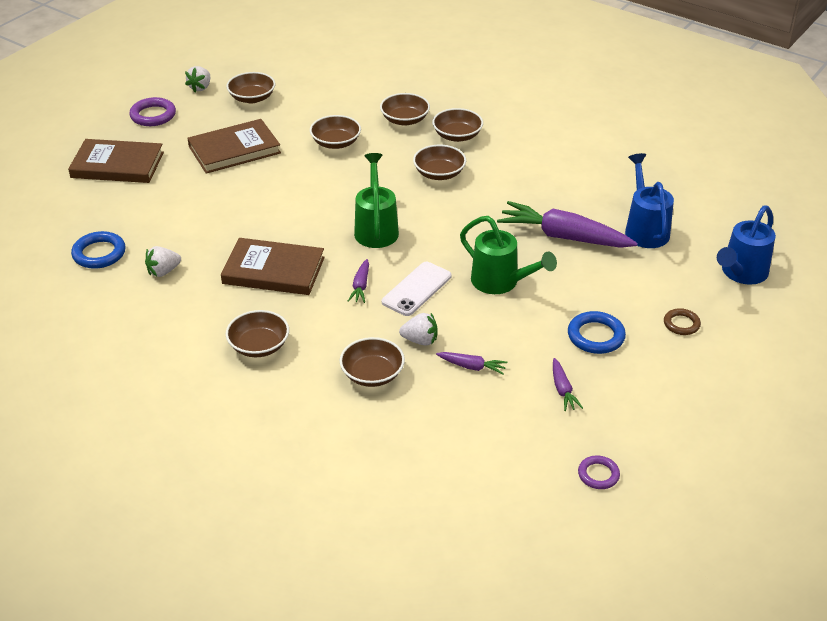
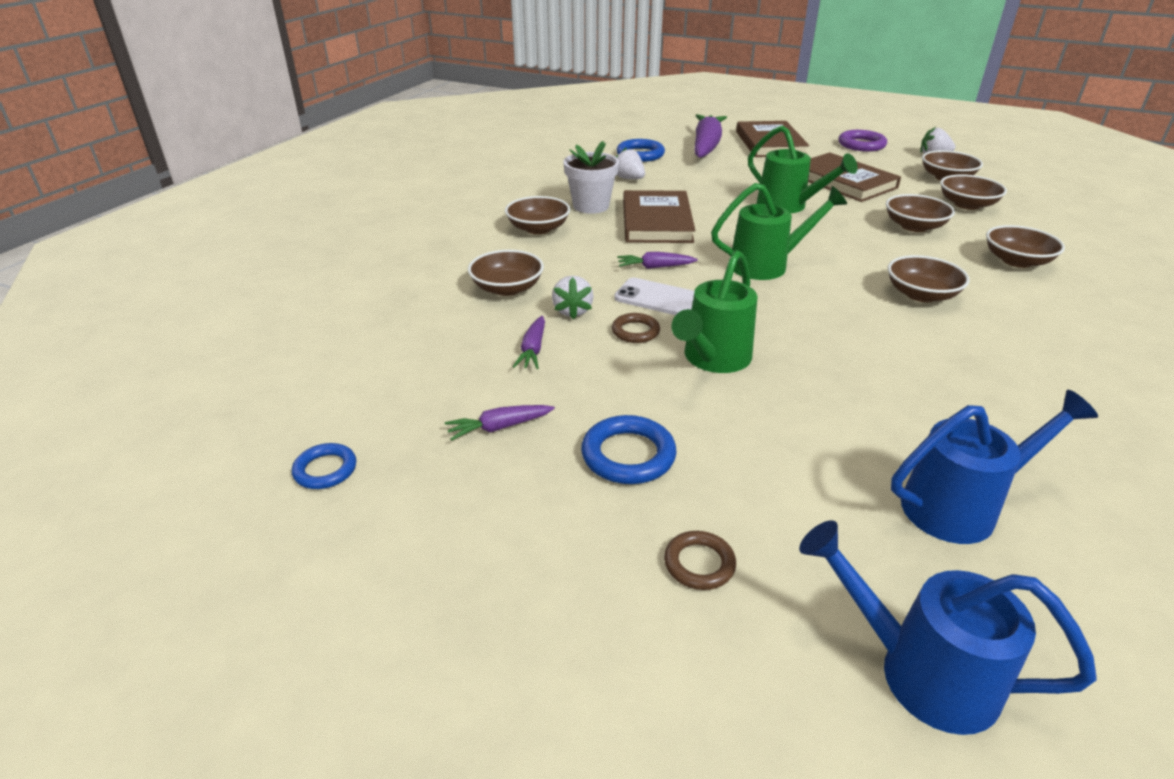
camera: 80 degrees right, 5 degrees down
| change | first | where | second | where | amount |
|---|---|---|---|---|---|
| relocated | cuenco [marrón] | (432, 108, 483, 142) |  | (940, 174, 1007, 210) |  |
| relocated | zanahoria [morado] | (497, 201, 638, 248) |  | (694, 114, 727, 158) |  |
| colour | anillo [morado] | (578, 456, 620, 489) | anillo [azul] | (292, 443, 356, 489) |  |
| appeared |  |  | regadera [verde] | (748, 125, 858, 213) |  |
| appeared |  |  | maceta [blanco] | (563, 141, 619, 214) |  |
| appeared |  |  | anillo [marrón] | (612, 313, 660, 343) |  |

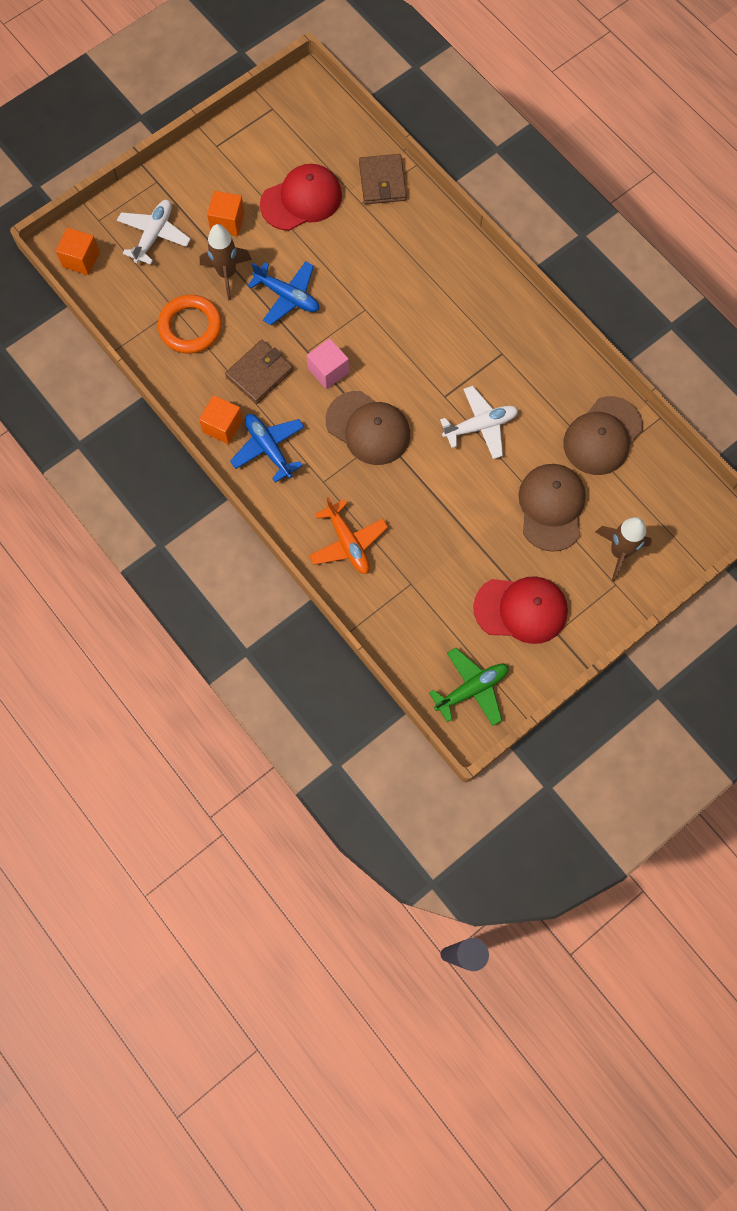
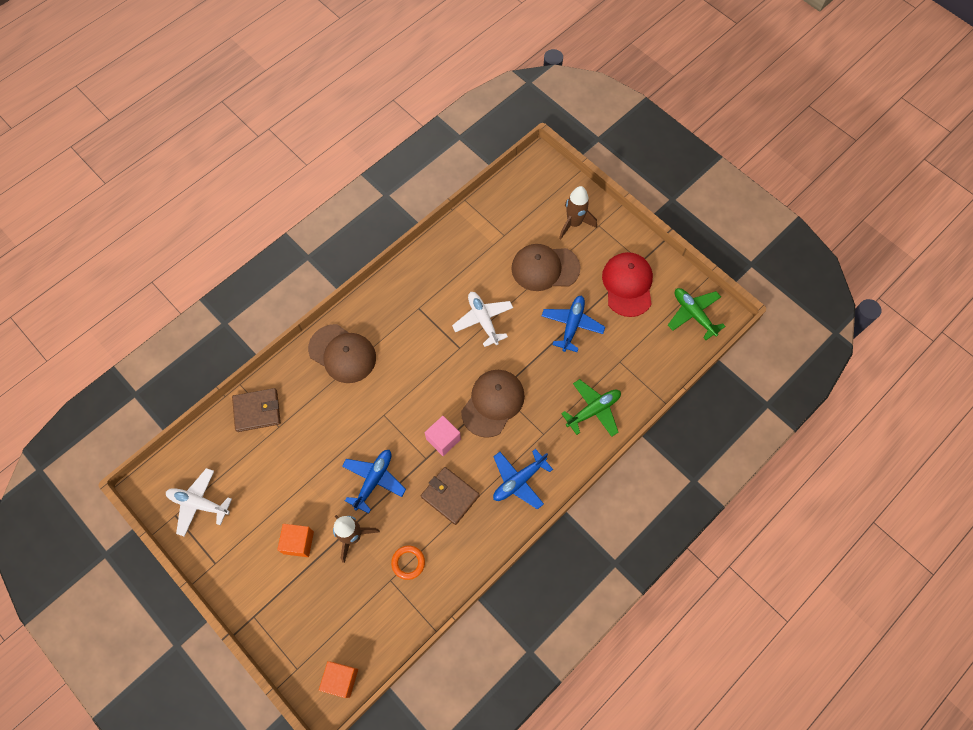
camera: 95 degrees left, 5 degrees down
| change | first | where | second | where | amount |
|---|---|---|---|---|---|
| missing | gorra [rojo] | (260, 164, 342, 231) |  |  |  |
| relocated | avión [blanco] | (117, 200, 191, 265) |  | (166, 468, 232, 537) |  |
| size | anillo [naranja] | (158, 295, 222, 354) |  | (391, 546, 425, 580) | x0.58 |
| missing | cubo [naranja] | (199, 395, 243, 444) |  |  |  |
| relocated | gorra [marrón] | (563, 396, 643, 475) |  | (308, 324, 376, 383) |  |
| colour | avión [naranja] | (309, 497, 388, 574) | avión [verde] | (561, 379, 621, 437) |  |
| appeared |  |  | avión [azul] | (542, 296, 605, 352) |  |

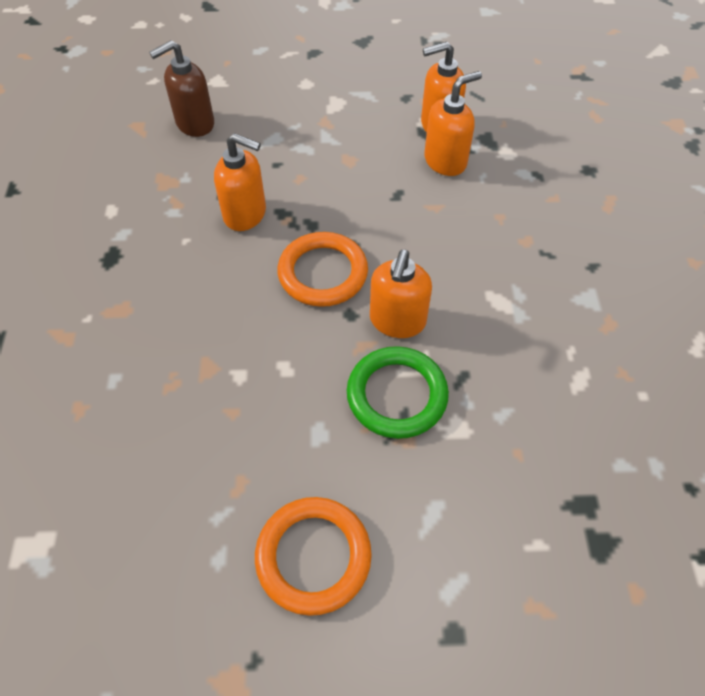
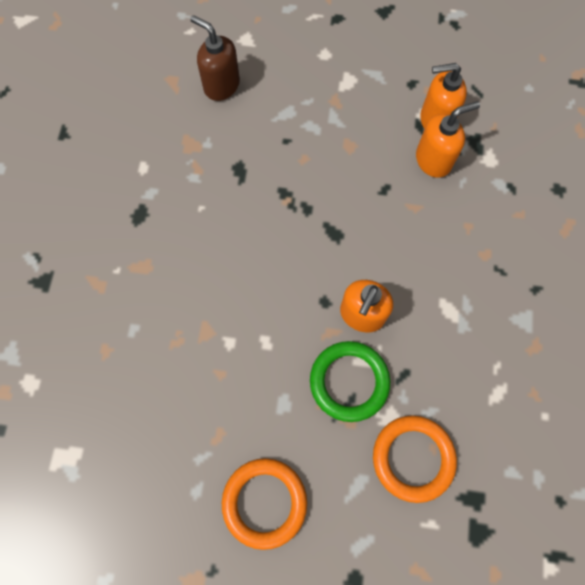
camera: 10 degrees right, 15 degrees up
| change | first | where | second | where | amount |
|---|---|---|---|---|---|
| spun | dispensador de jabón [marrón] | (149, 40, 214, 137) |  | (190, 15, 240, 101) | 60 degrees clockwise |
| missing | dispensador de jabón [naranja] | (214, 133, 266, 231) |  |  |  |
| relocated | anillo [naranja] | (277, 232, 368, 307) |  | (373, 415, 457, 503) |  |

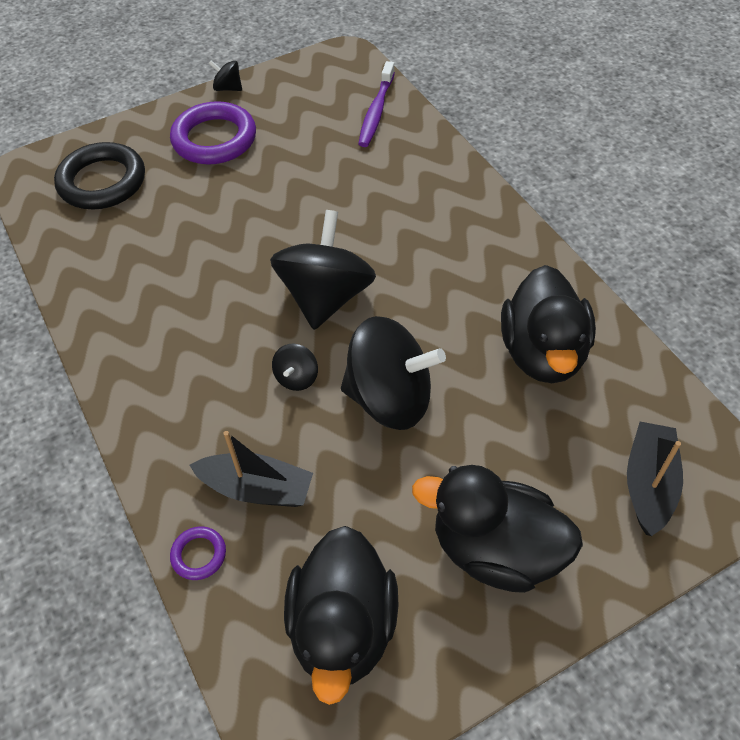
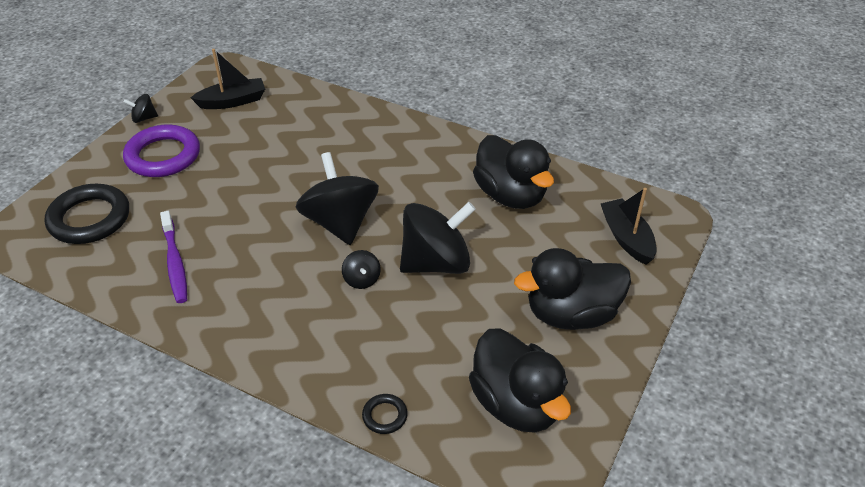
camera: 35 degrees left, 10 degrees down
| change | first | where | second | where | amount |
|---|---|---|---|---|---|
| relocated | cepillo de dientes [morado] | (358, 61, 395, 147) |  | (160, 211, 187, 303) |  |
| relocated | barco [negro] | (190, 431, 313, 507) |  | (191, 49, 265, 109) |  |
| colour | anillo [morado] | (170, 526, 226, 580) | anillo [negro] | (362, 394, 408, 434) |  |

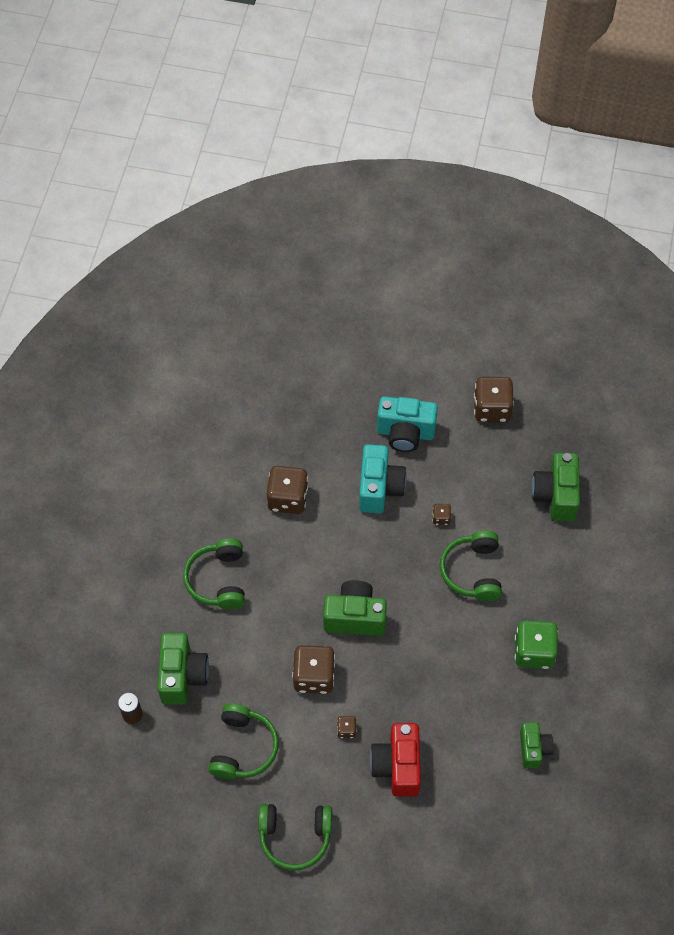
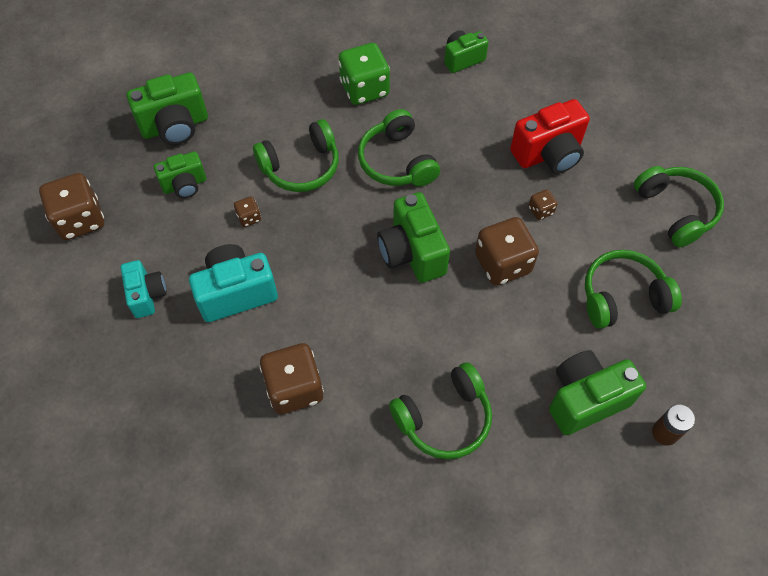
camera: 115 degrees left, 0 degrees up
| change | first | where | second | where | amount |
|---|---|---|---|---|---|
| size | cámara [turquesa] | (377, 396, 438, 452) |  | (121, 260, 167, 318) | x0.63 |
| appeared |  |  | auriculares [verde] | (358, 109, 440, 187) |  |
| appeared |  |  | cámara [verde] | (154, 151, 206, 198) |  |

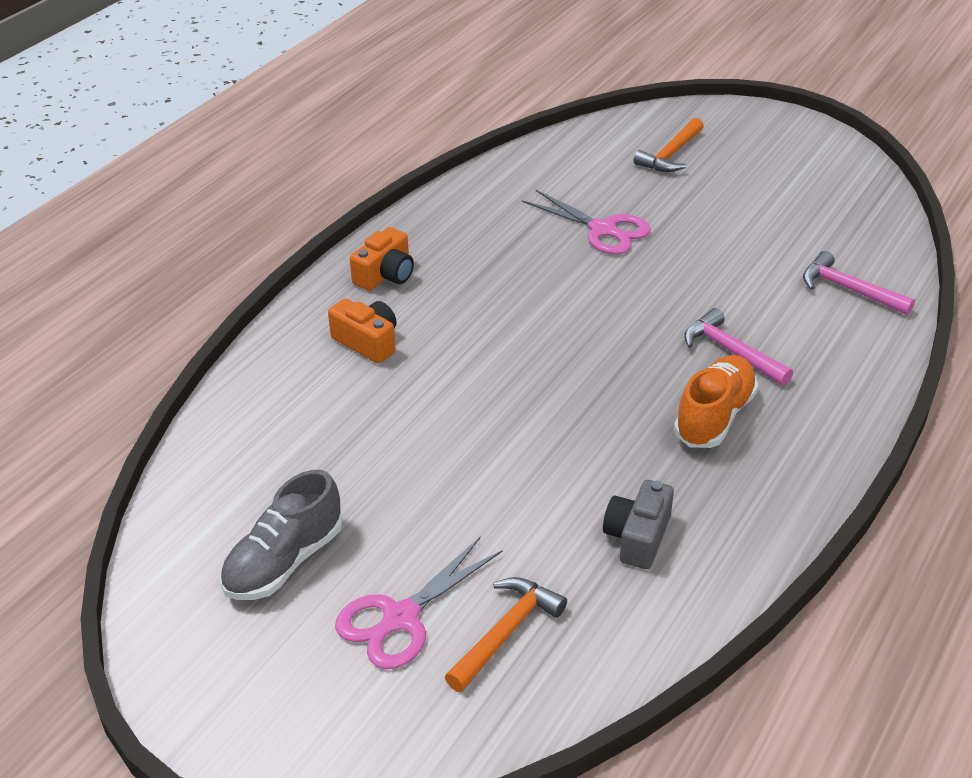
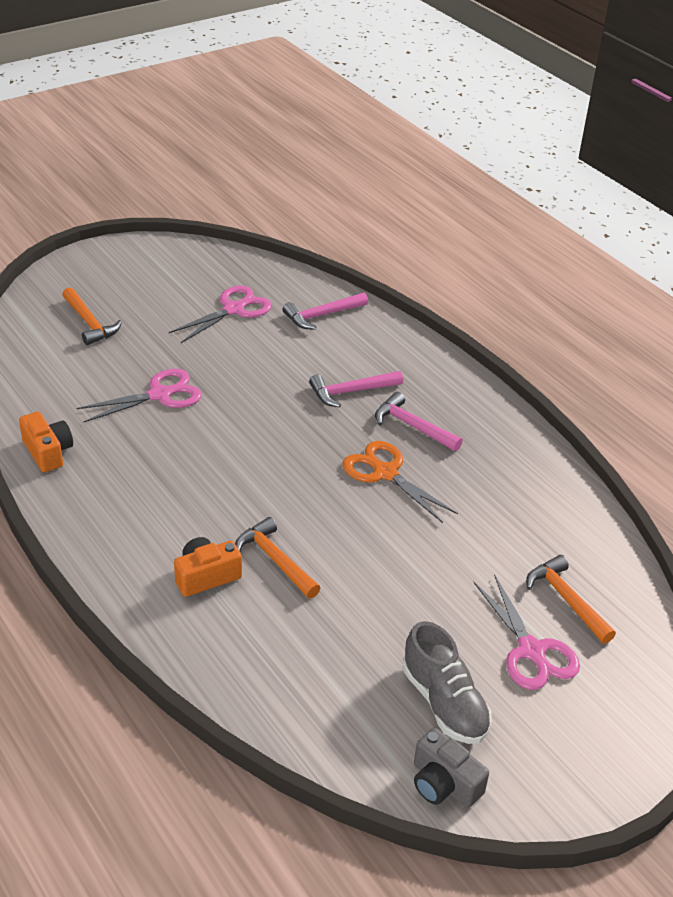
camera: 70 degrees left, 0 degrees up
| change | first | where | second | where | amount |
|---|---|---|---|---|---|
| relocated | cámara [naranja] | (350, 227, 414, 291) |  | (19, 412, 73, 472) |  |
| exchanged | zapato [naranja] | (674, 355, 758, 448) | martillo [rosa] | (375, 392, 463, 451) |  |
| relocated | cámara [gris] | (603, 480, 674, 569) |  | (414, 728, 489, 808) |  |
| appeared |  |  | tijeras [rosa] | (169, 286, 272, 343) |  |
| appeared |  |  | tijeras [naranja] | (342, 441, 458, 523) |  |
| appeared |  |  | martillo [naranja] | (235, 517, 320, 598) |  |

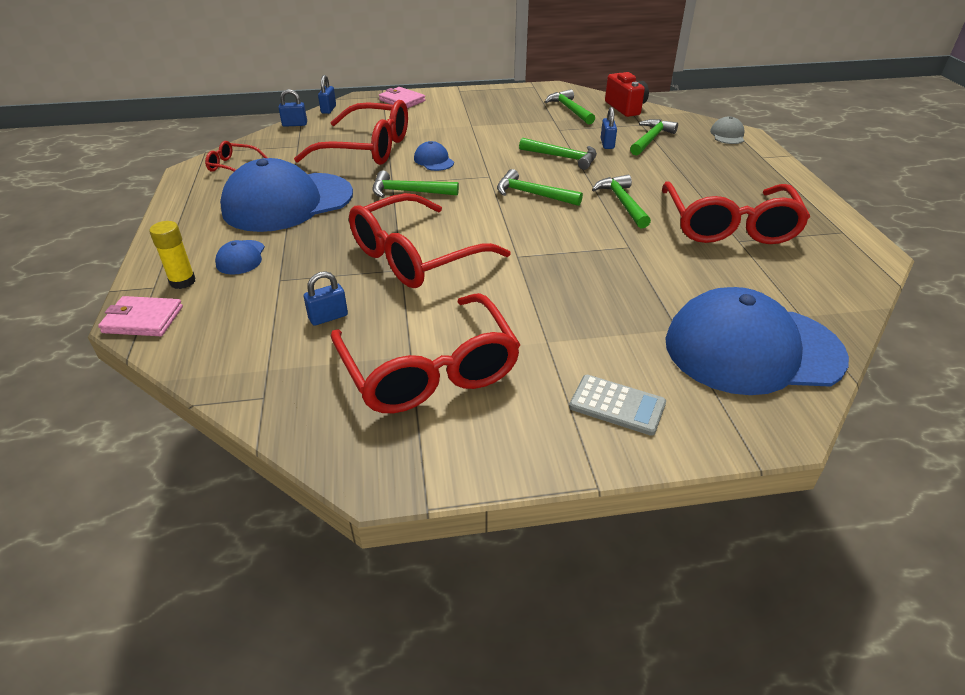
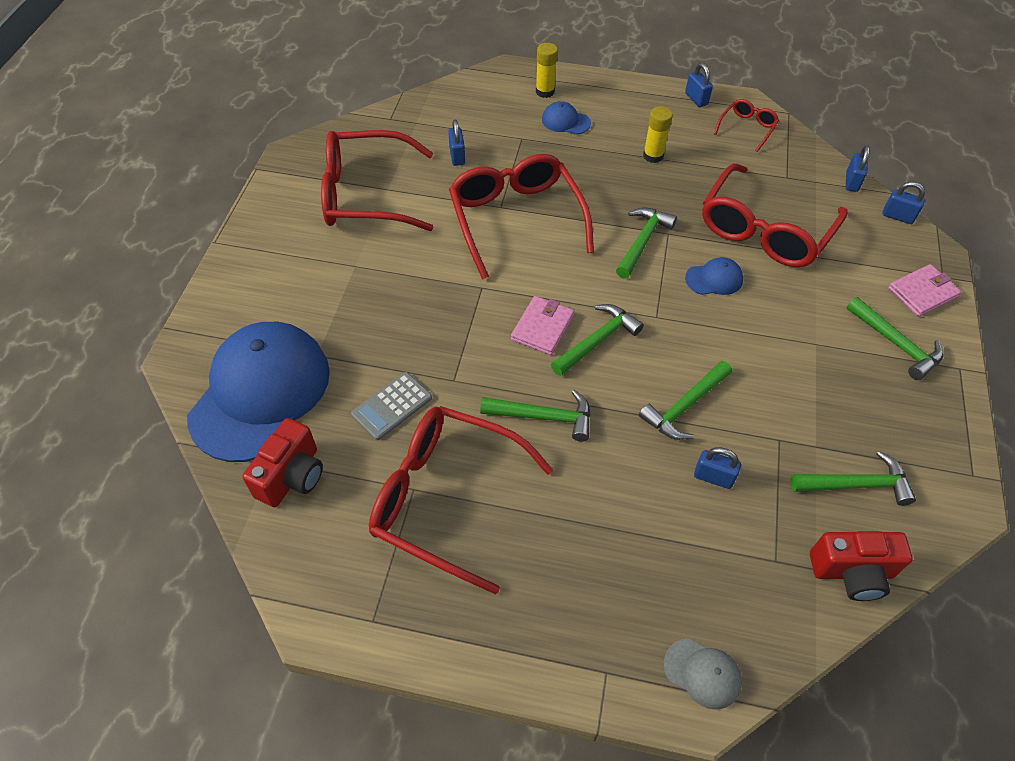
camera: 110 degrees right, 15 degrees up
| change | first | where | second | where | amount |
|---|---|---|---|---|---|
| relocated | martillo [verde] | (630, 119, 678, 156) |  | (846, 297, 944, 380) |  |
| exchanged | gorra [azul] | (220, 158, 353, 232) | barra de pegamento [amarillo] | (643, 106, 673, 163) |  |
| relocated | cartera [rosa] | (98, 296, 183, 336) |  | (511, 296, 574, 355) |  |
| relocated | calculadora [gris] | (569, 375, 666, 436) |  | (351, 372, 432, 440) |  |
| appeared |  |  | candado [azul] | (685, 63, 713, 107) |  |
| appeared |  |  | cámara [rojo] | (242, 418, 323, 507) |  |

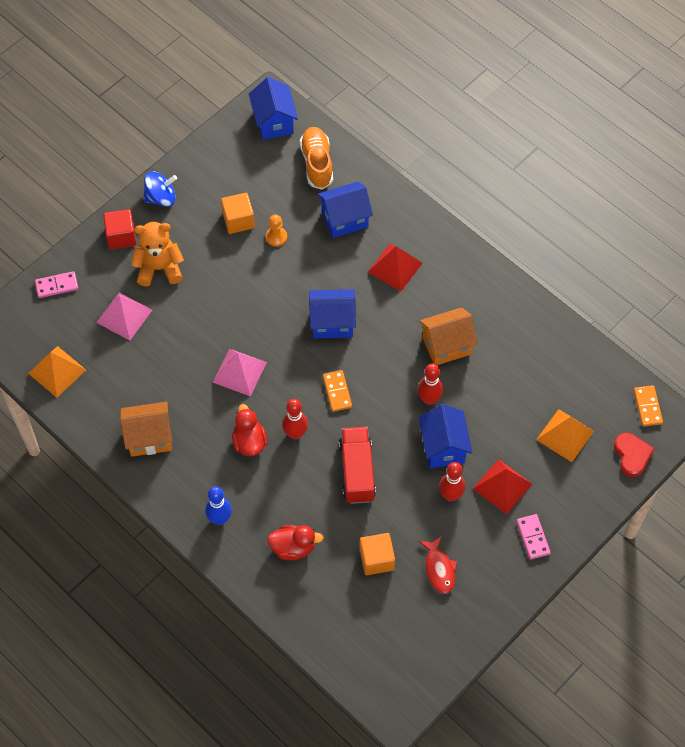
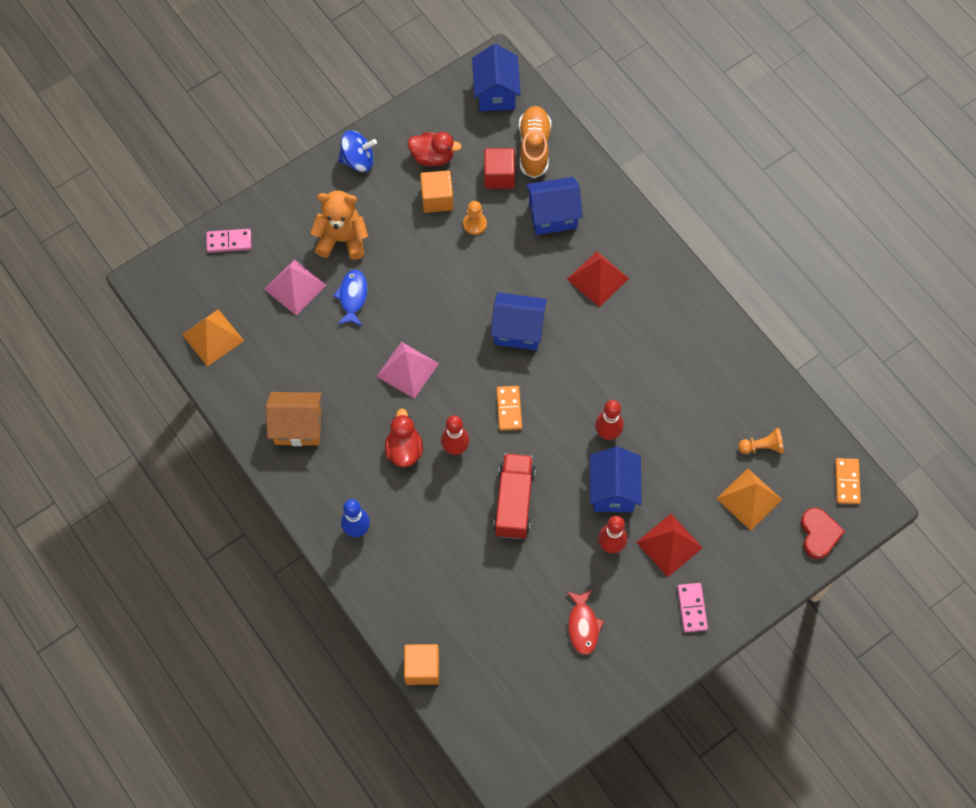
camera: 10 degrees right, 5 degrees up
| change | first | where | second | where | amount |
|---|---|---|---|---|---|
| relocated | cubo [rojo] | (103, 209, 136, 249) |  | (484, 148, 515, 189) |  |
| missing | casa [naranja] | (420, 307, 478, 365) |  |  |  |
| relocated | pato [rojo] | (267, 525, 324, 560) |  | (408, 132, 462, 166) |  |
| relocated | cubo [naranja] | (359, 533, 395, 575) |  | (404, 644, 439, 685) |  |
| appeared |  |  | pez [azul] | (333, 269, 367, 326) |  |
| appeared |  |  | peón [naranja] | (738, 428, 784, 454) |  |

